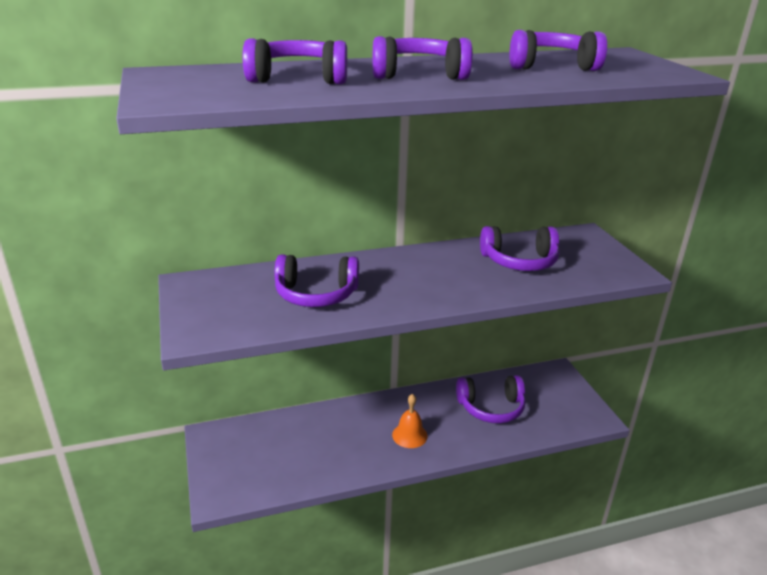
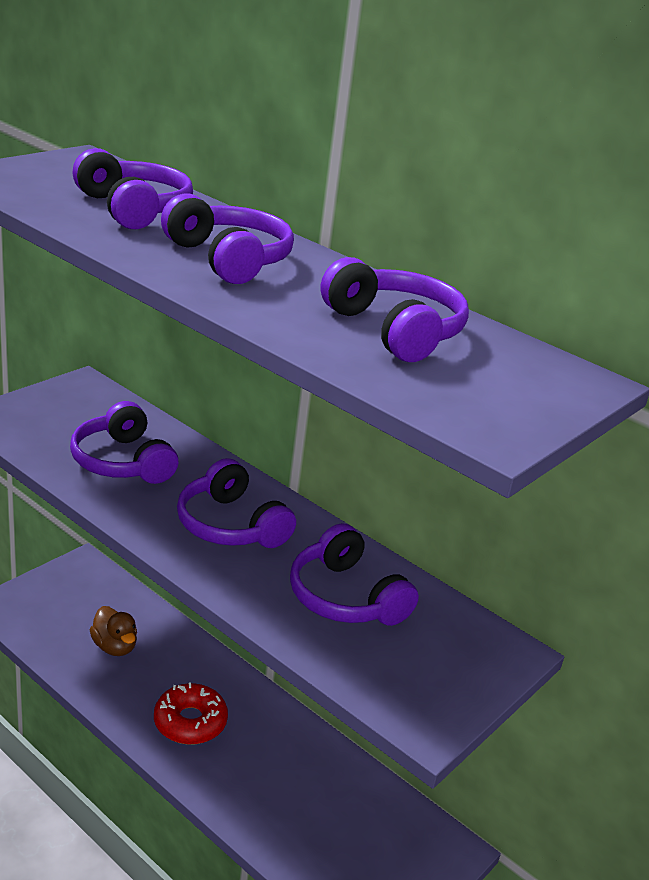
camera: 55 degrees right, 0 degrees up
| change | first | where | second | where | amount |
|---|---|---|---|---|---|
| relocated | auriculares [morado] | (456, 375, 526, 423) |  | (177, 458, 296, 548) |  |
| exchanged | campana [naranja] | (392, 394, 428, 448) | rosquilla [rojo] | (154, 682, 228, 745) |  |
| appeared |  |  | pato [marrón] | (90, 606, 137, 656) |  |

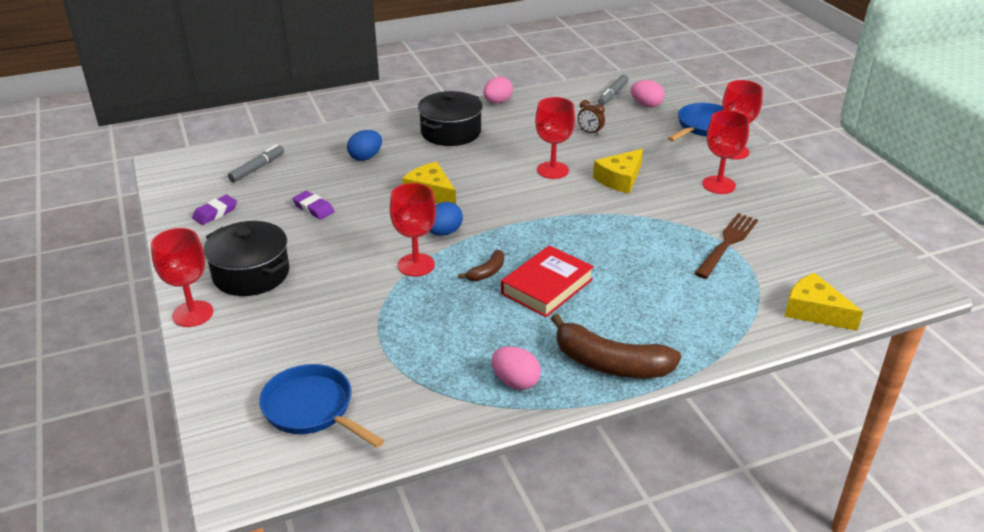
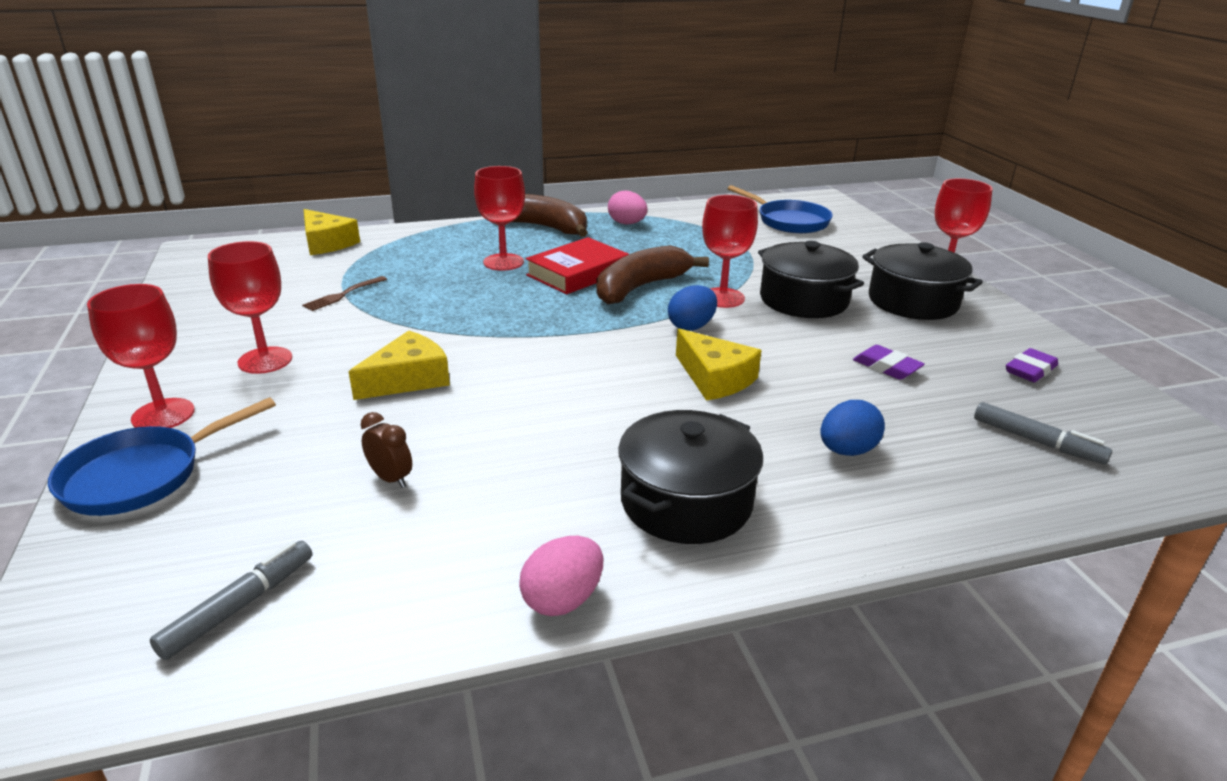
camera: 175 degrees left, 5 degrees down
| change | first | where | second | where | amount |
|---|---|---|---|---|---|
| missing | huevo [rosa] | (631, 80, 665, 107) |  |  |  |
| relocated | copa [rojo] | (535, 97, 575, 179) |  | (474, 166, 525, 271) |  |
| spun | rotulador [gris] | (228, 144, 284, 183) |  | (974, 402, 1112, 465) | 90 degrees counterclockwise |
| size | tenedor [marrón] | (694, 213, 758, 279) |  | (302, 276, 387, 311) | x0.61 |
| size | plátano [marrón] | (458, 250, 504, 281) |  | (596, 245, 709, 304) | x2.06 |
| appeared |  |  | olla [negro] | (758, 241, 864, 318) |  |

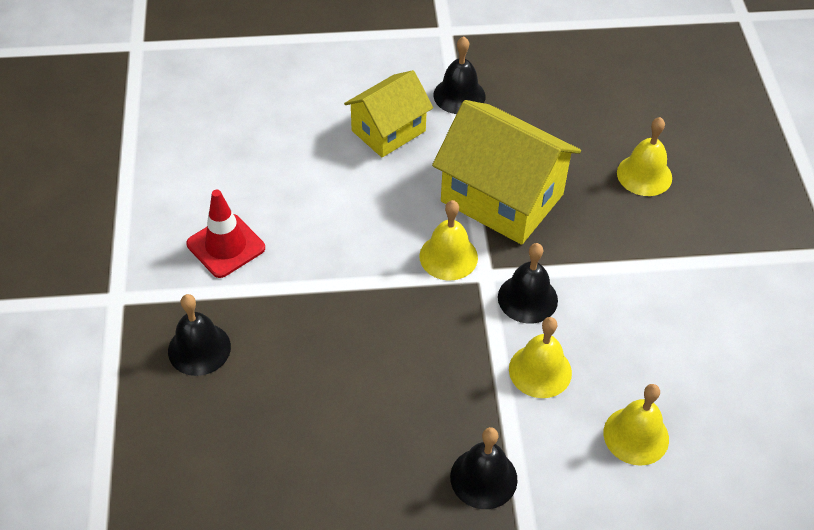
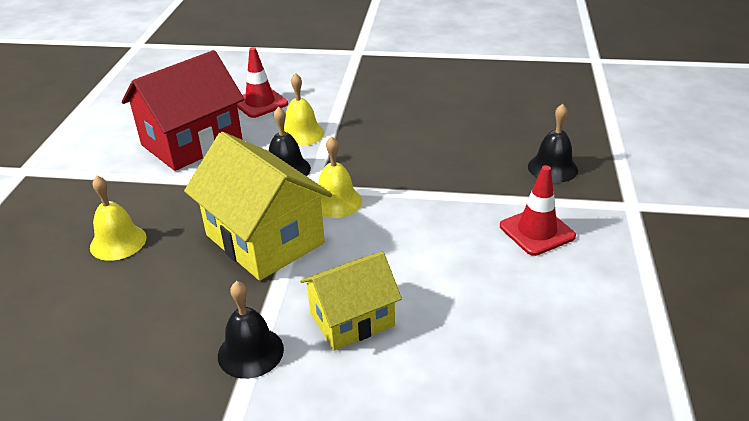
camera: 165 degrees left, 15 degrees down
| change | first | where | second | where | amount |
|---|---|---|---|---|---|
| exchanged | campana [amarillo] | (604, 384, 669, 466) | cono de tráfico [rojo] | (237, 47, 288, 118) |  |
| missing | campana [negro] | (450, 427, 518, 509) |  |  |  |
| appeared |  |  | casa [rojo] | (122, 50, 244, 171) |  |

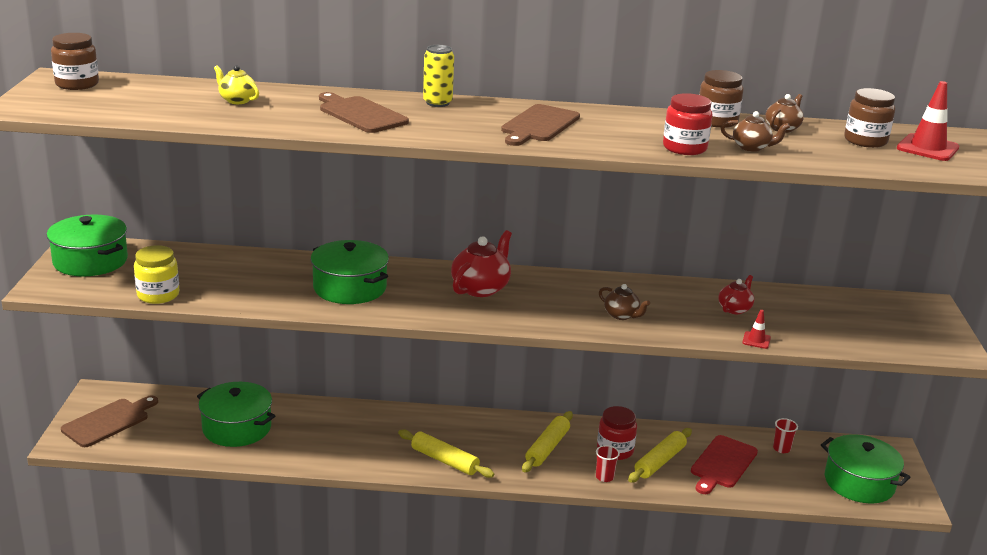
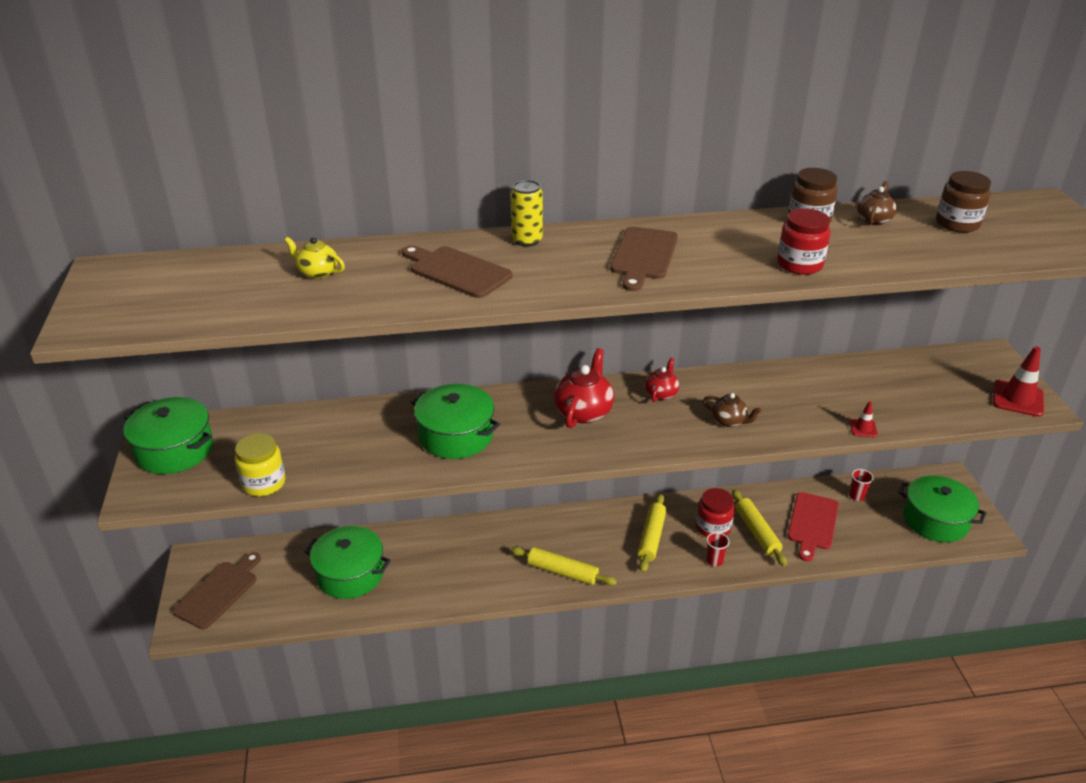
camera: 10 degrees left, 10 degrees up
| change | first | where | second | where | amount |
|---|---|---|---|---|---|
| missing | tarro [marrón] | (51, 33, 99, 90) |  |  |  |
| relocated | cono de tráfico [rojo] | (897, 81, 959, 161) |  | (993, 346, 1044, 417) |  |
| missing | tetera [marrón] | (721, 111, 790, 152) |  |  |  |
| relocated | tetera [rojo] | (718, 275, 754, 314) |  | (645, 358, 679, 402) |  |
| spun | rodillo [amarillo] | (628, 428, 692, 482) |  | (732, 489, 787, 566) | 45 degrees counterclockwise |

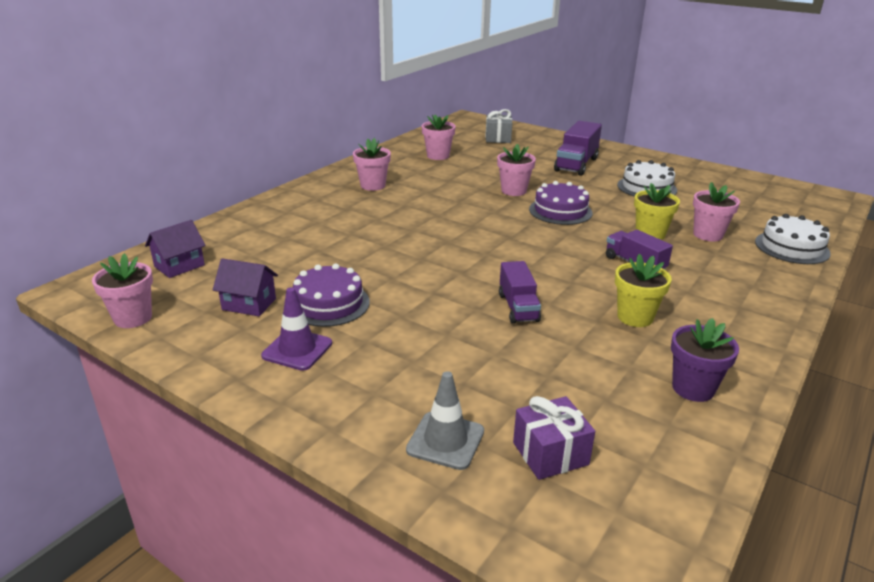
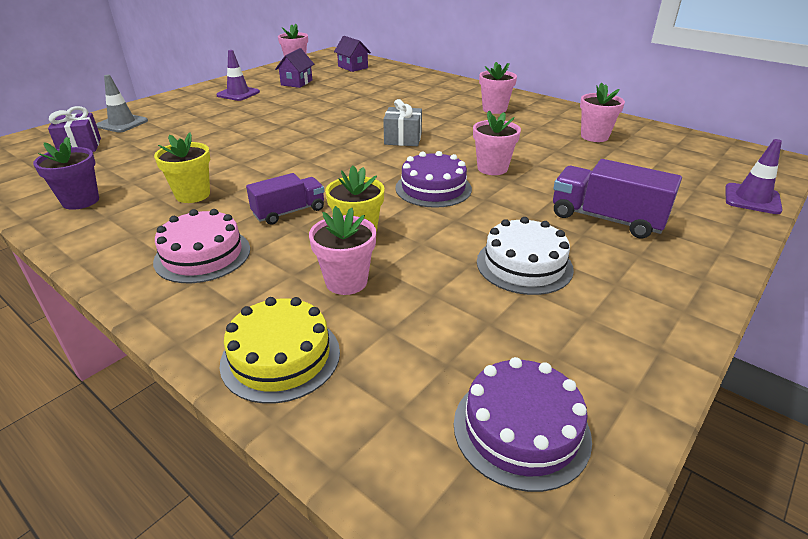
camera: 95 degrees right, 5 degrees up
| change | first | where | second | where | amount |
|---|---|---|---|---|---|
| relocated | regalo [gris] | (485, 109, 512, 143) |  | (383, 99, 422, 146) |  |
| colour | tarta [blanco] | (755, 214, 831, 264) | tarta [amarillo] | (220, 297, 340, 404) |  |
| missing | camión [morado] | (499, 261, 541, 324) |  |  |  |
| relocated | tarta [morado] | (293, 264, 370, 327) |  | (454, 357, 592, 492) |  |
| appeared |  |  | cono de tráfico [morado] | (725, 139, 783, 214) |  |
| appeared |  |  | tarta [rosa] | (153, 209, 250, 283) |  |

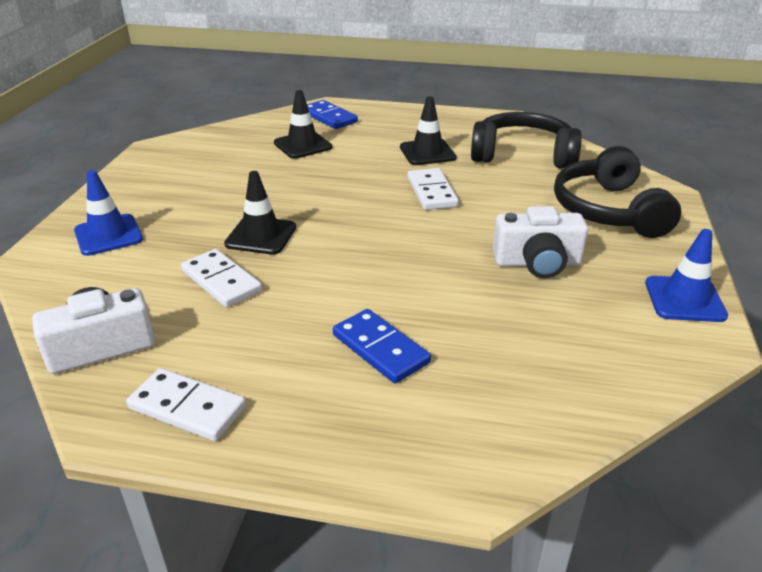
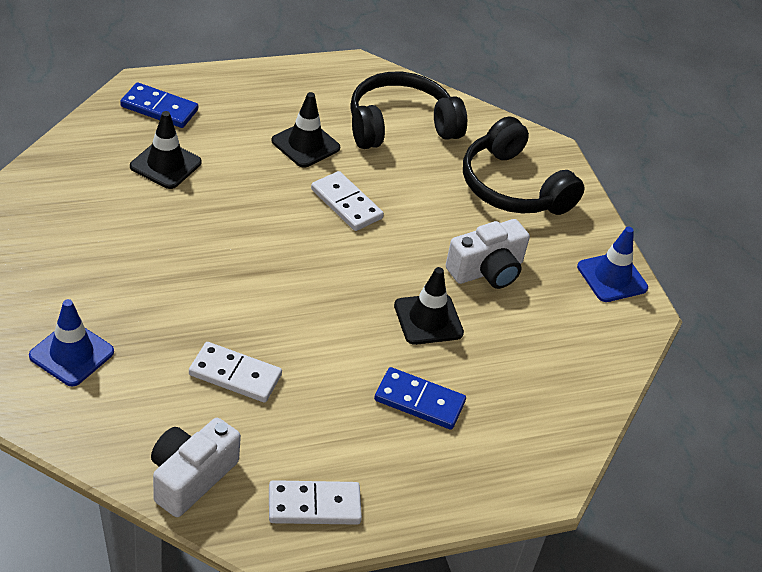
camera: 35 degrees left, 10 degrees up
| change | first | where | second | where | amount |
|---|---|---|---|---|---|
| relocated | cono de tráfico [negro] | (224, 171, 296, 255) |  | (394, 267, 464, 345) |  |

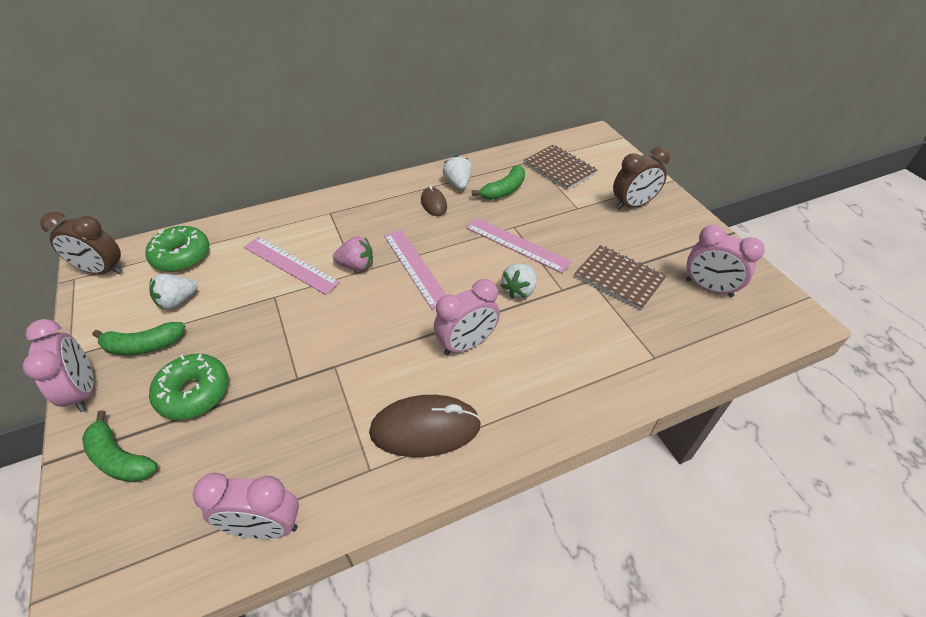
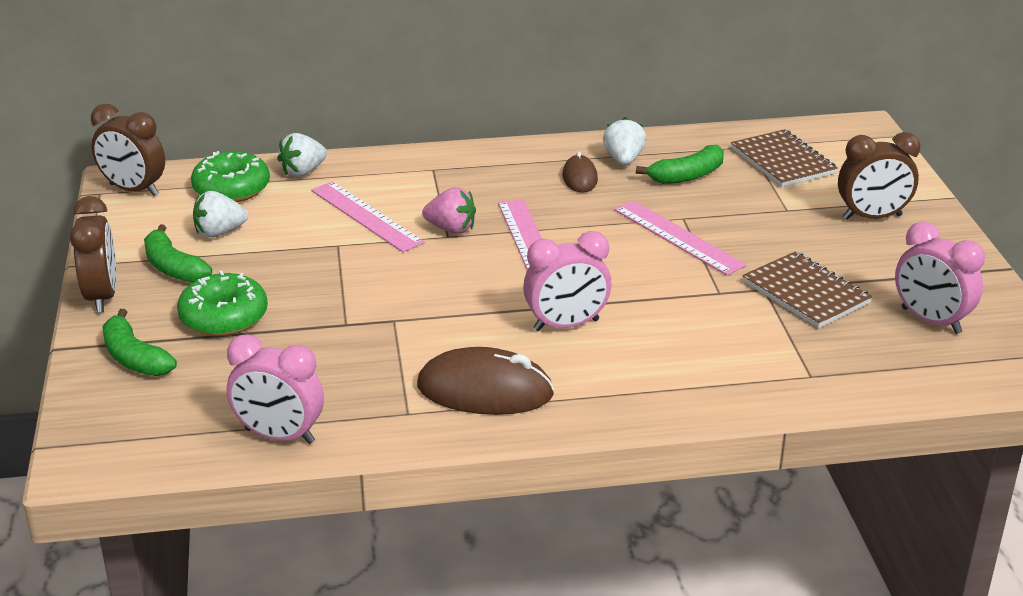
camera: 15 degrees right, 15 degrees down
| change | first | where | second | where | amount |
|---|---|---|---|---|---|
| relocated | fresa [blanco] | (500, 263, 537, 299) |  | (277, 133, 327, 177) |  |
| colour | despertador [rosa] | (23, 319, 94, 412) | despertador [marrón] | (70, 196, 117, 313) |  |
| spun | plátano [verde] | (93, 322, 185, 355) |  | (144, 225, 212, 283) | 45 degrees clockwise |

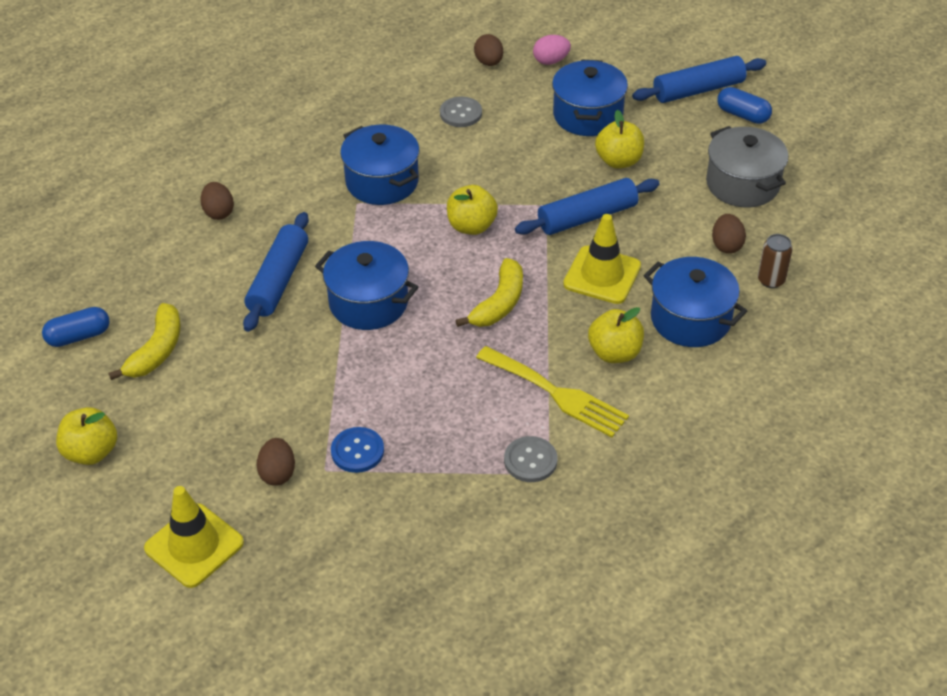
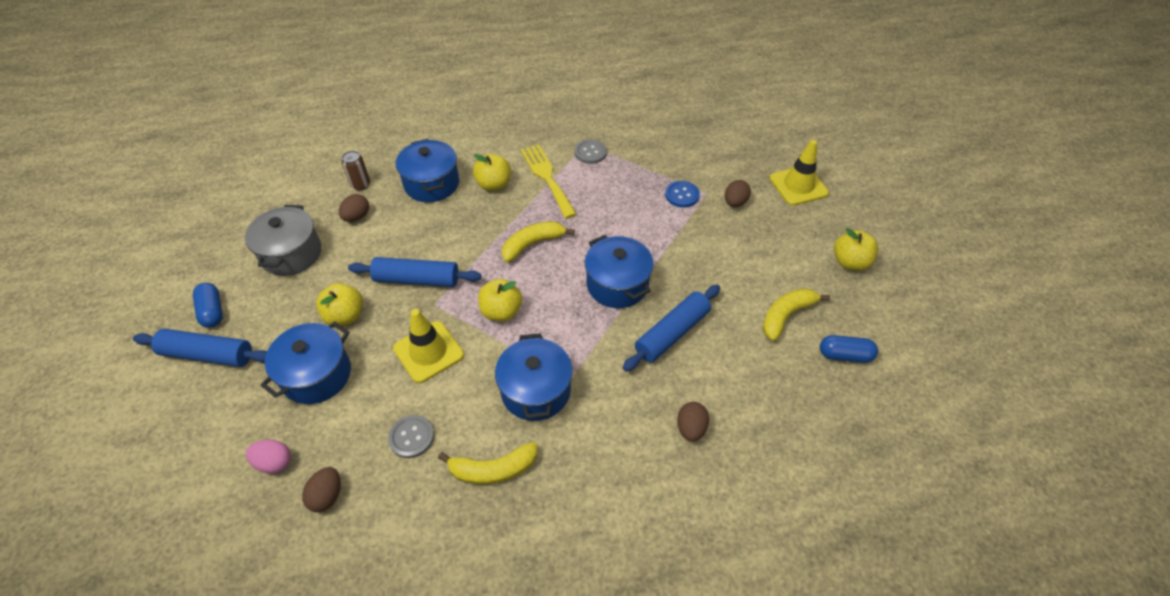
camera: 150 degrees left, 5 degrees up
| change | first | where | second | where | amount |
|---|---|---|---|---|---|
| relocated | cono de tráfico [amarillo] | (563, 214, 641, 304) |  | (393, 309, 464, 383) |  |
| appeared |  |  | plátano [amarillo] | (438, 442, 537, 484) |  |

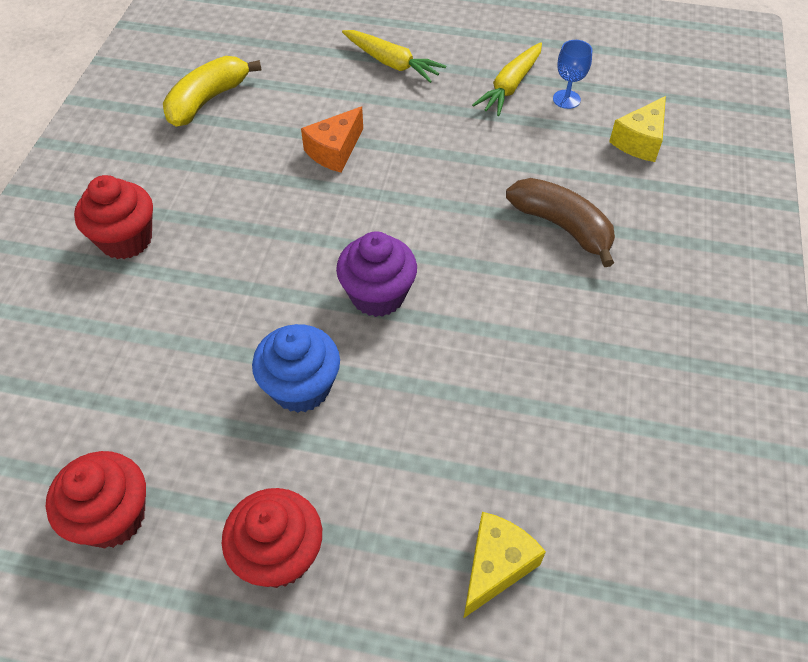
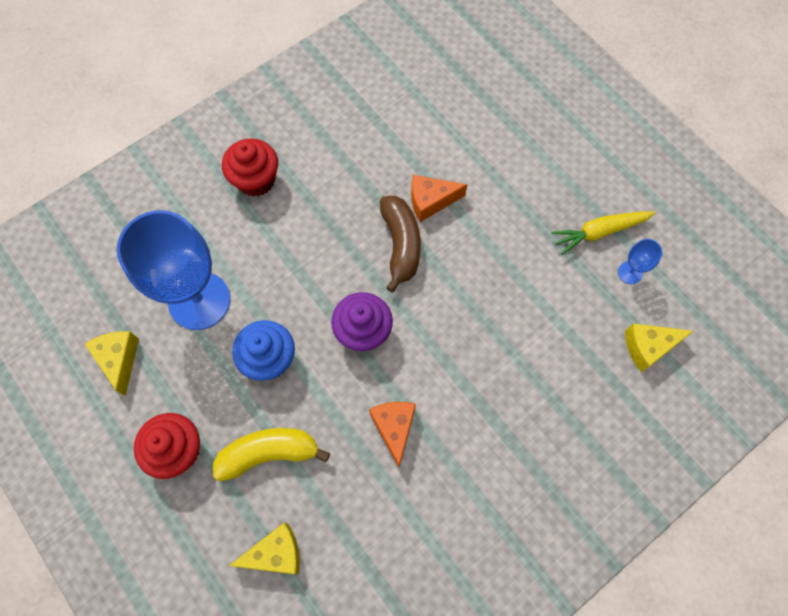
camera: 40 degrees right, 15 degrees up
| change | first | where | second | where | amount |
|---|---|---|---|---|---|
| missing | zanahoria [amarillo] | (342, 30, 446, 83) |  |  |  |
| relocated | plátano [amarillo] | (163, 56, 262, 127) |  | (213, 428, 330, 482) |  |
| relocated | plátano [marrón] | (506, 178, 615, 267) |  | (380, 196, 421, 293) |  |
| exchanged | magdalena [rojo] | (46, 451, 146, 548) | queso [amarillo] | (85, 331, 139, 396) |  |
| appeared |  |  | copa [azul] | (117, 210, 230, 330) |  |
| appeared |  |  | queso [naranja] | (369, 402, 416, 467) |  |

